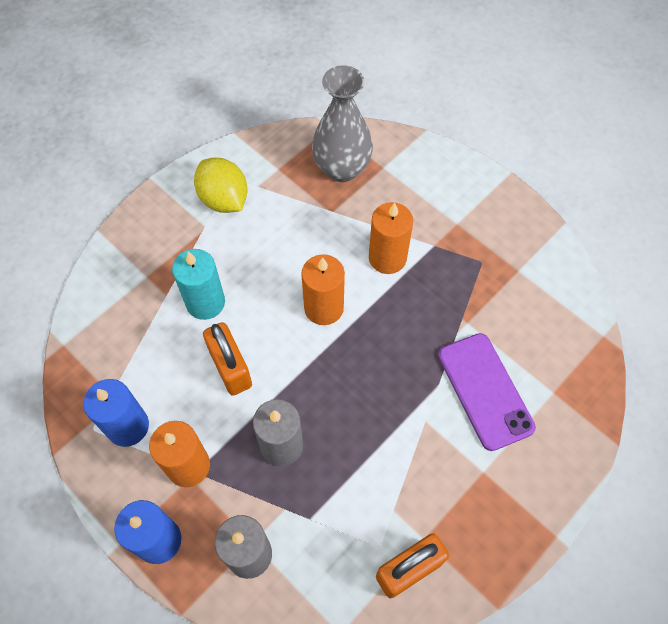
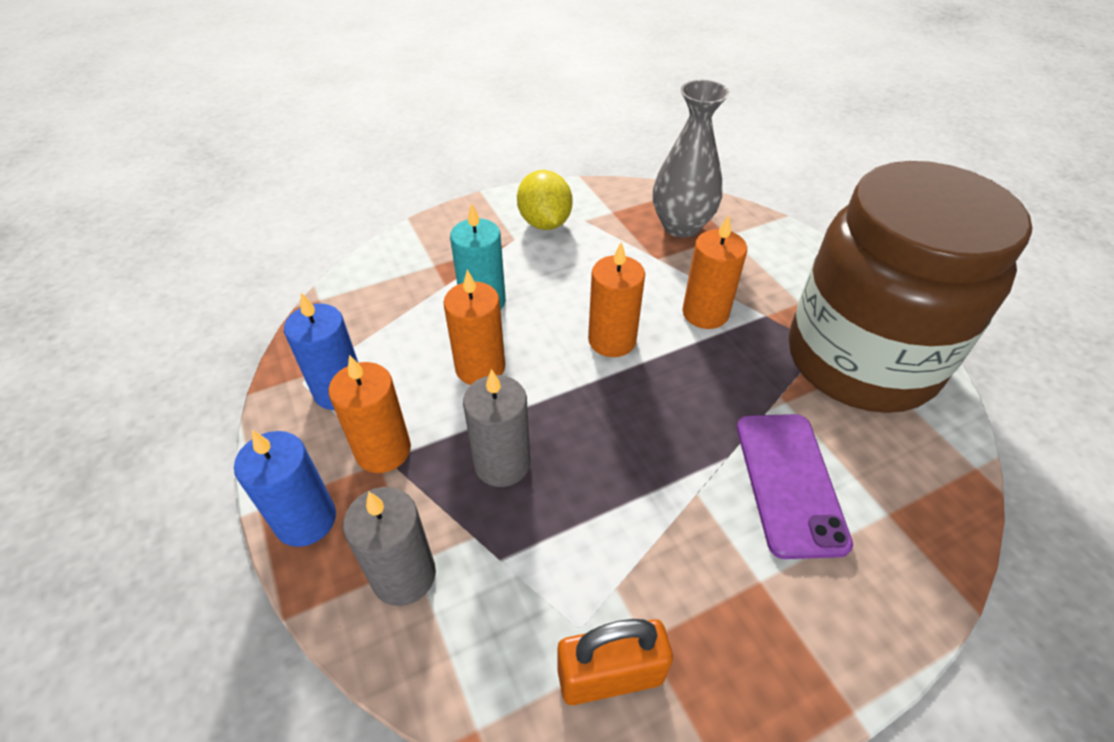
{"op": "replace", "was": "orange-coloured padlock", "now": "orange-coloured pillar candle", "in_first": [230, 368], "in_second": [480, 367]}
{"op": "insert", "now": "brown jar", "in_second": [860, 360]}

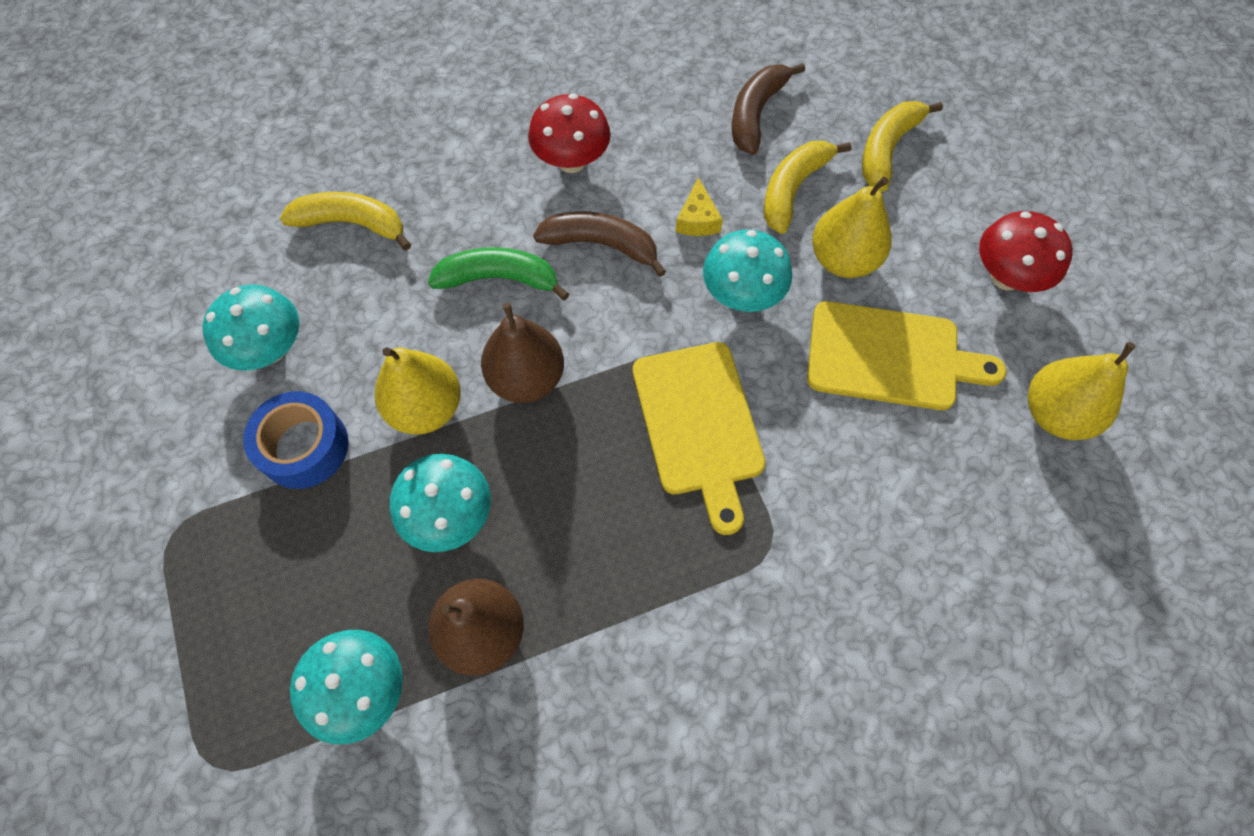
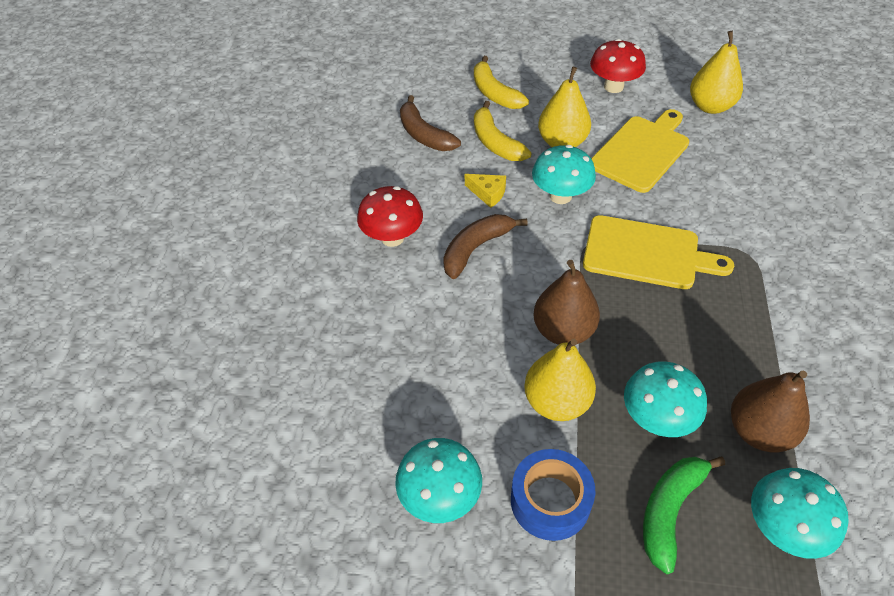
{"op": "move", "was": "leaf-green toy banana", "in_first": [499, 278], "in_second": [669, 510]}
{"op": "delete", "was": "yellow toy banana", "in_first": [352, 223]}

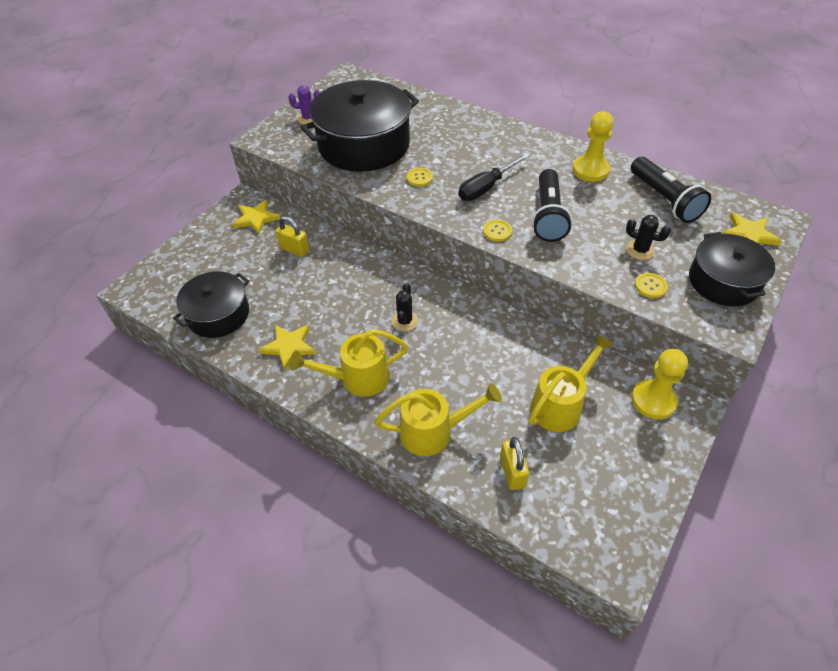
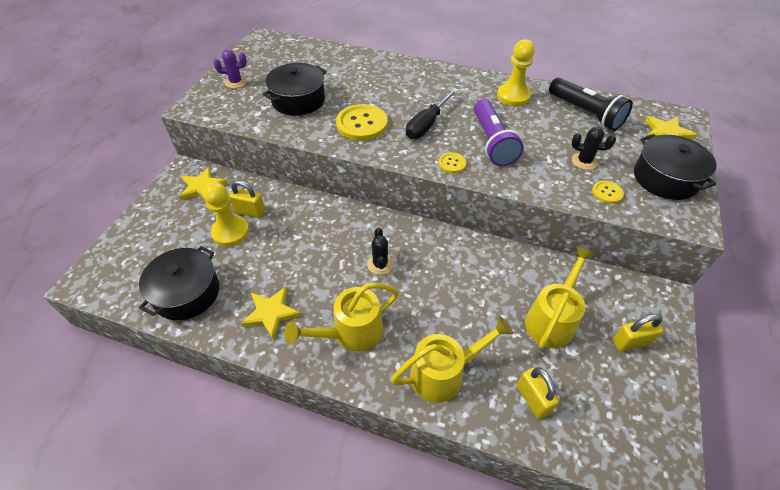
{"op": "move", "was": "yellow game pawn", "in_first": [653, 400], "in_second": [231, 232]}
{"op": "resize", "was": "ebony stockpot", "in_first": [364, 145], "in_second": [298, 100], "ratio": 0.6}
{"op": "resize", "was": "yellow button", "in_first": [419, 178], "in_second": [362, 124], "ratio": 2.0}
{"op": "recolor", "was": "ebony torch", "now": "royal purple torch", "in_first": [548, 215], "in_second": [492, 142]}
{"op": "insert", "now": "yellow padlock", "in_second": [631, 342]}

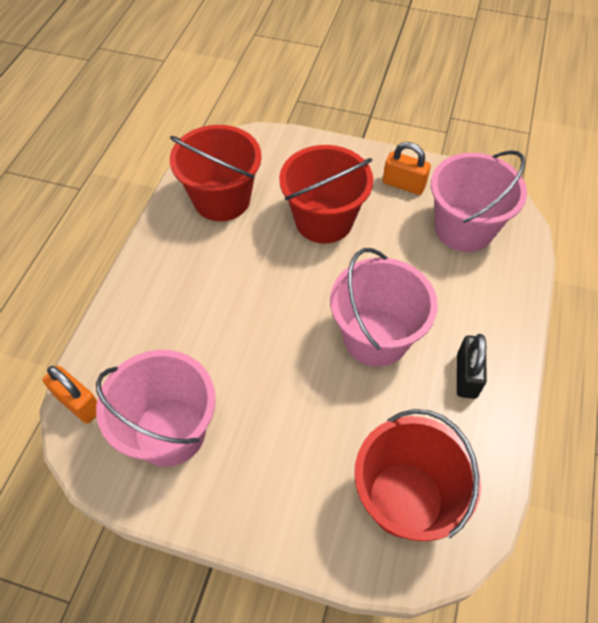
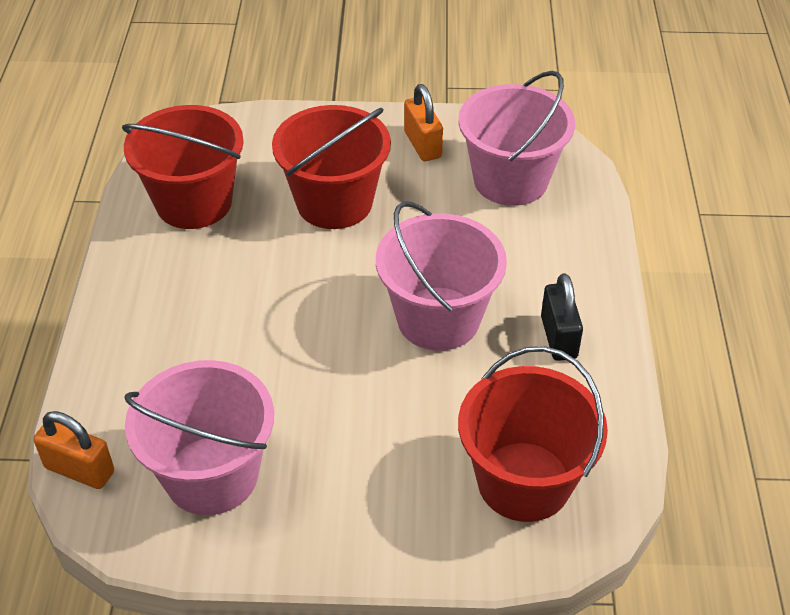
{"op": "rotate", "was": "orange-coloured padlock", "in_first": [403, 184], "in_second": [422, 145], "clockwise": 60}

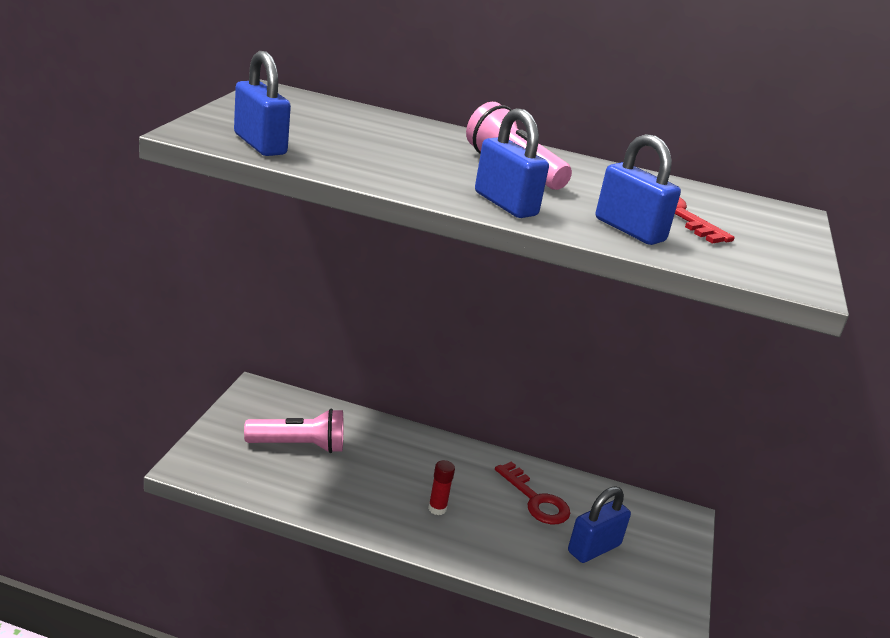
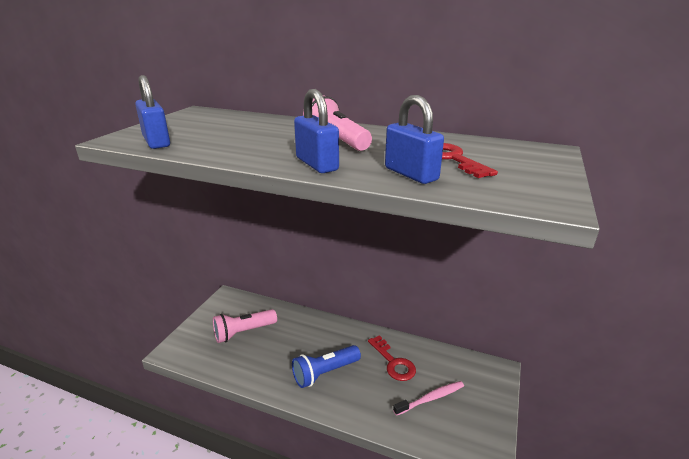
{"op": "rotate", "was": "pink torch", "in_first": [299, 446], "in_second": [243, 332], "clockwise": 150}
{"op": "replace", "was": "scarlet glue", "now": "royal blue torch", "in_first": [437, 509], "in_second": [325, 373]}
{"op": "replace", "was": "royal blue padlock", "now": "pink tooth brush", "in_first": [594, 548], "in_second": [431, 398]}

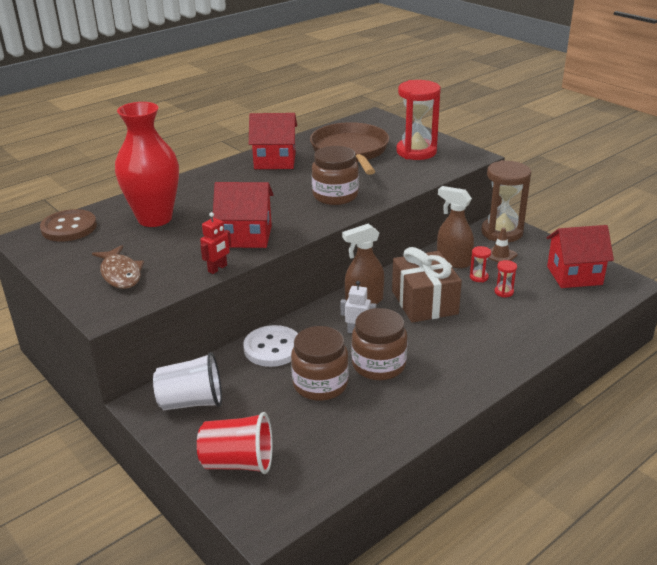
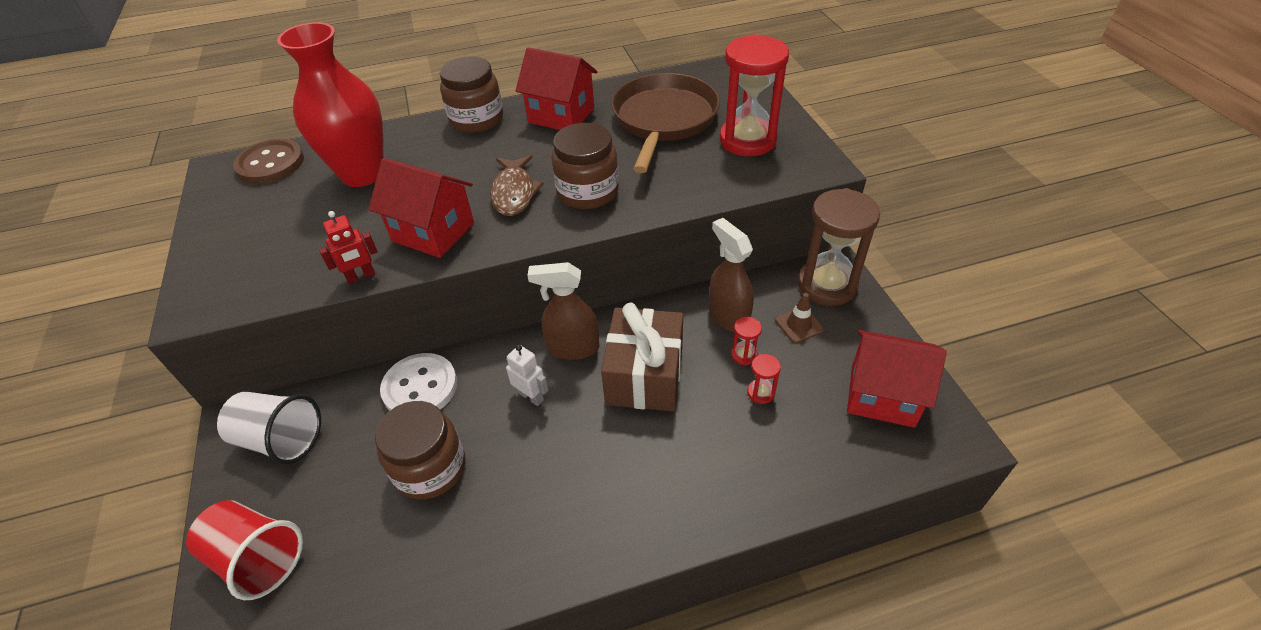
{"op": "move", "was": "brown jar", "in_first": [378, 365], "in_second": [477, 119]}
{"op": "move", "was": "brown fish figure", "in_first": [120, 274], "in_second": [514, 193]}

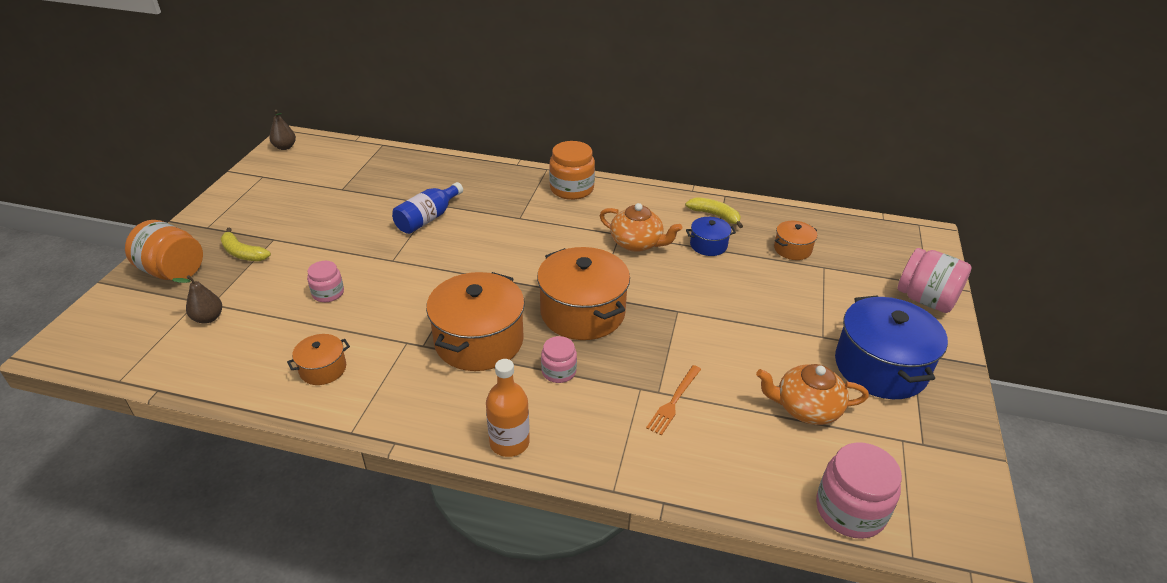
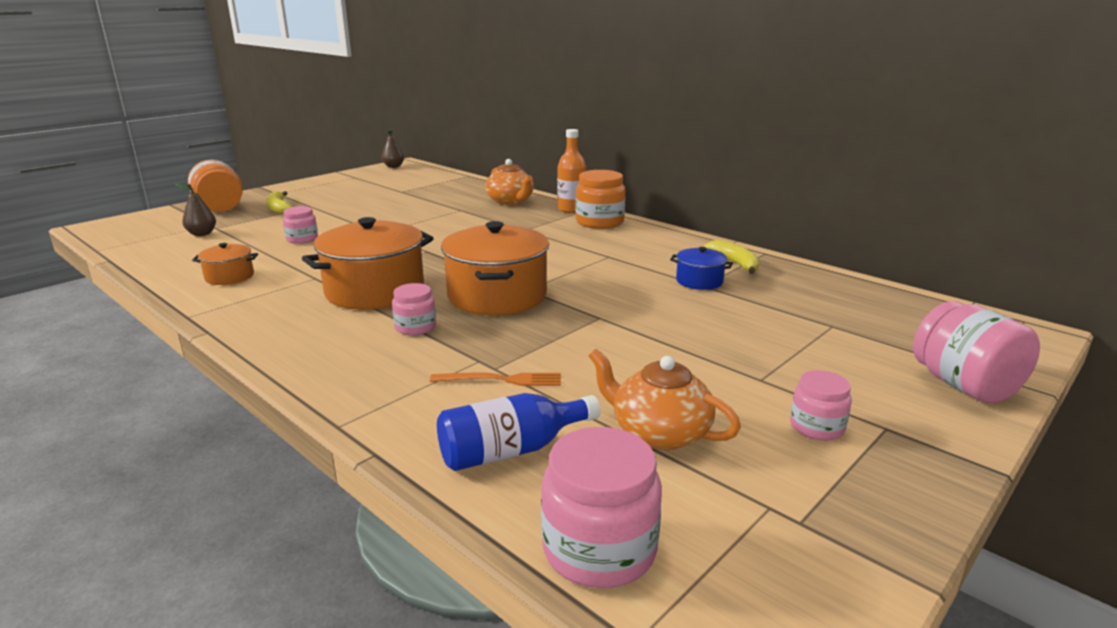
{"op": "rotate", "was": "orange-coloured table fork", "in_first": [674, 401], "in_second": [501, 380], "clockwise": -150}
{"op": "move", "was": "royal blue flask", "in_first": [428, 218], "in_second": [512, 450]}
{"op": "move", "was": "orange-coloured tea pot", "in_first": [637, 243], "in_second": [510, 201]}
{"op": "move", "was": "orange-coloured flask", "in_first": [509, 442], "in_second": [571, 209]}
{"op": "replace", "was": "royal blue stockpot", "now": "pink jar", "in_first": [880, 367], "in_second": [816, 427]}
{"op": "delete", "was": "orange-coloured stockpot", "in_first": [792, 249]}

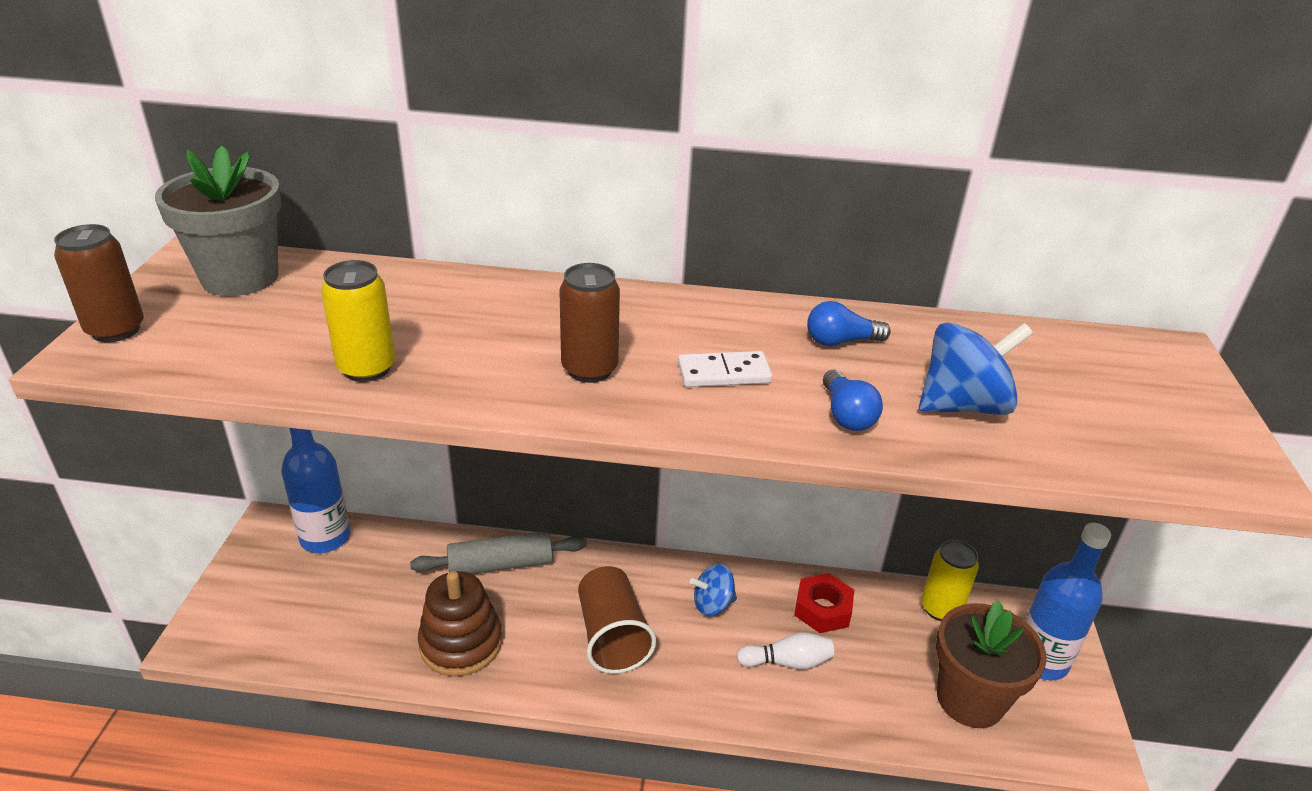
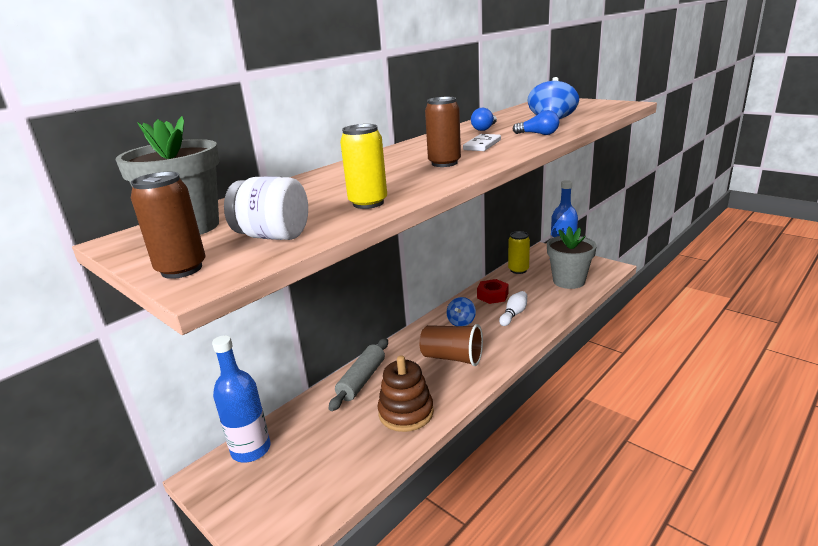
{"op": "insert", "now": "white jar", "in_second": [273, 236]}
{"op": "recolor", "was": "brown plant pot", "now": "gray plant pot", "in_first": [970, 699], "in_second": [568, 281]}

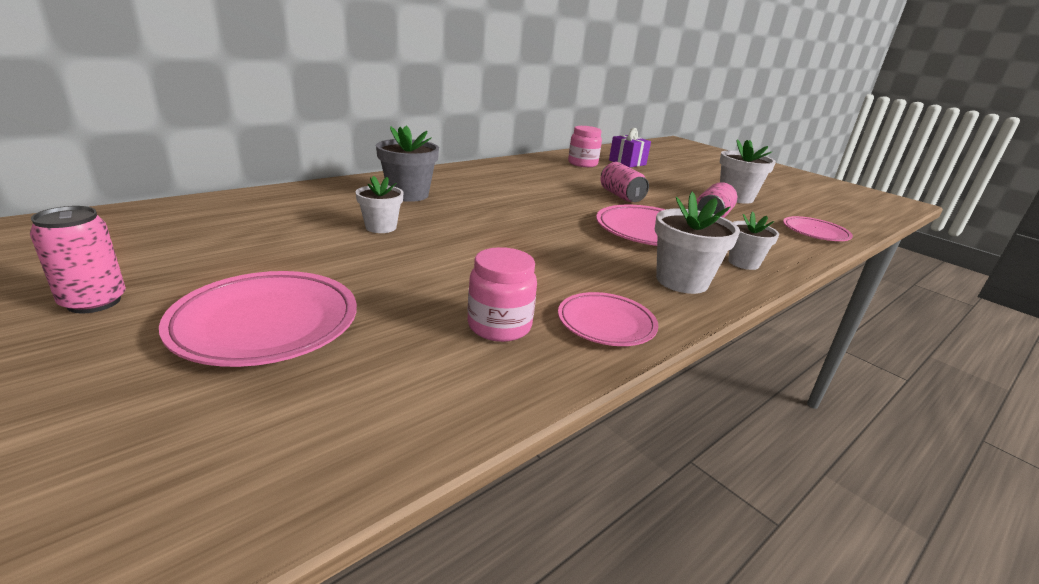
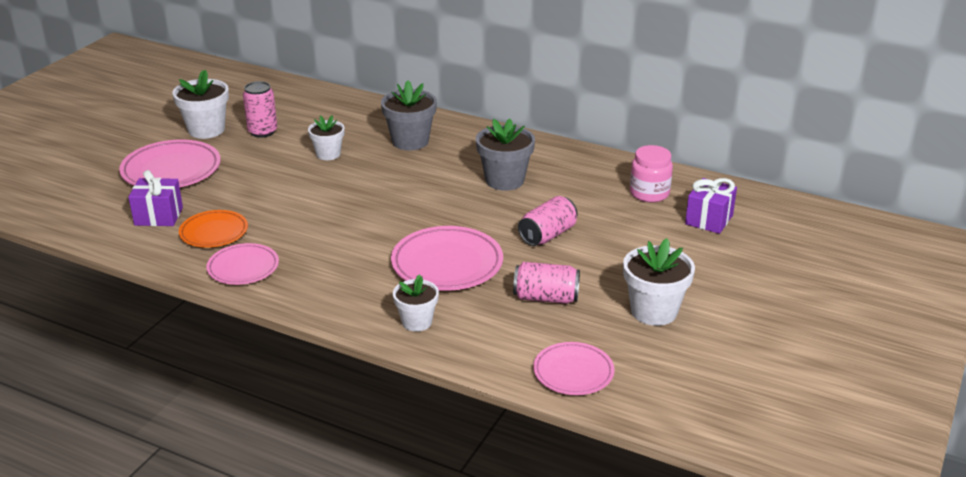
{"op": "insert", "now": "royal purple present", "in_second": [158, 216]}
{"op": "move", "was": "white plant pot", "in_first": [681, 281], "in_second": [206, 130]}
{"op": "replace", "was": "pink jar", "now": "orange-coloured plate", "in_first": [499, 326], "in_second": [214, 232]}
{"op": "move", "was": "pink soda can", "in_first": [94, 302], "in_second": [262, 132]}
{"op": "insert", "now": "gray plant pot", "in_second": [504, 180]}

